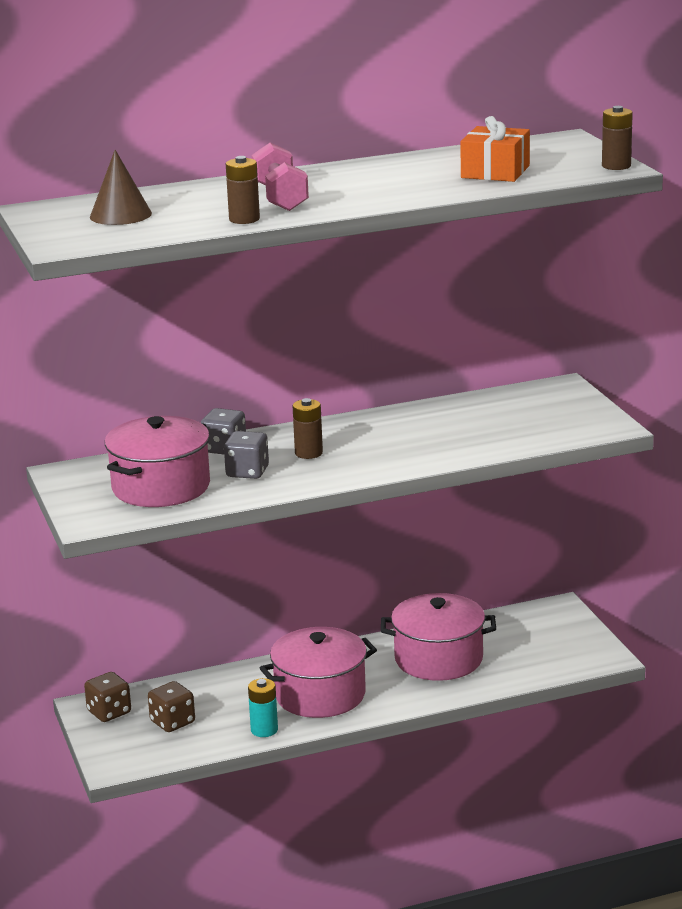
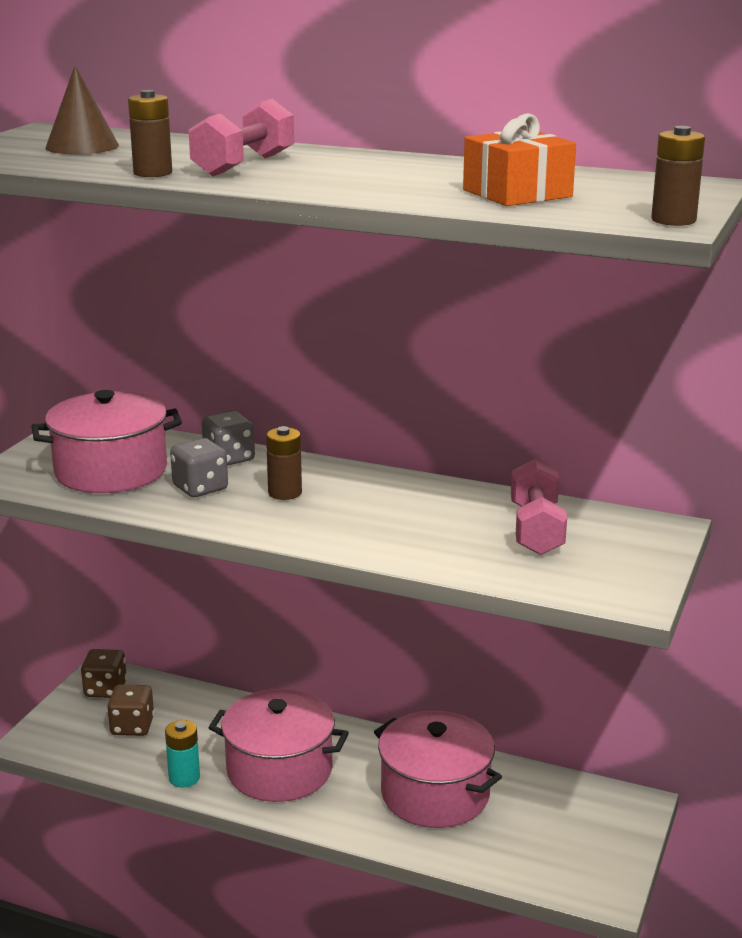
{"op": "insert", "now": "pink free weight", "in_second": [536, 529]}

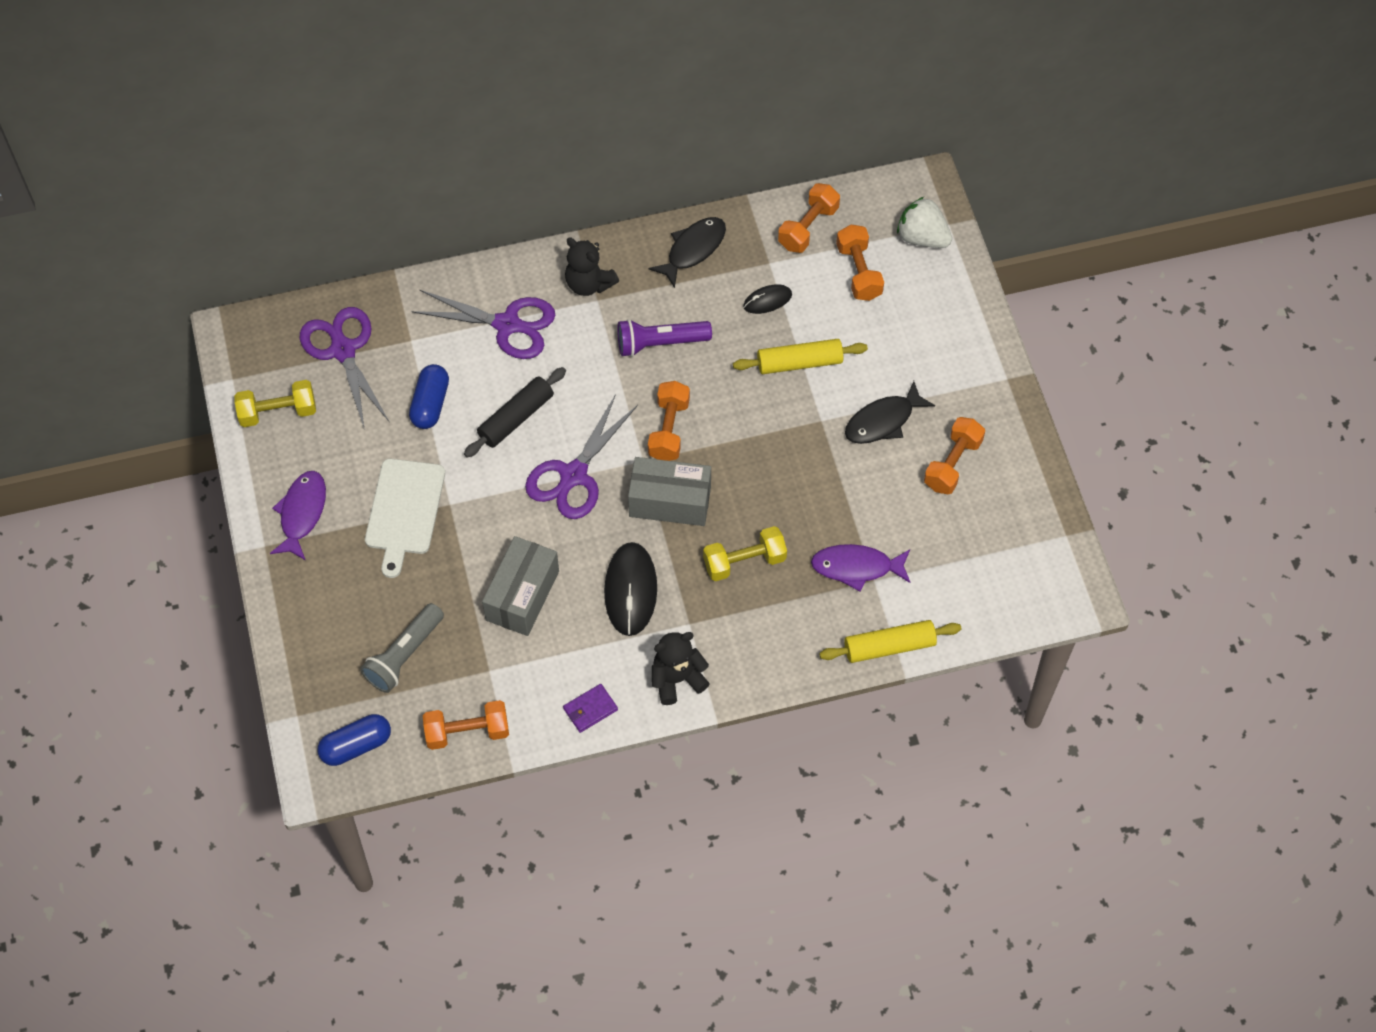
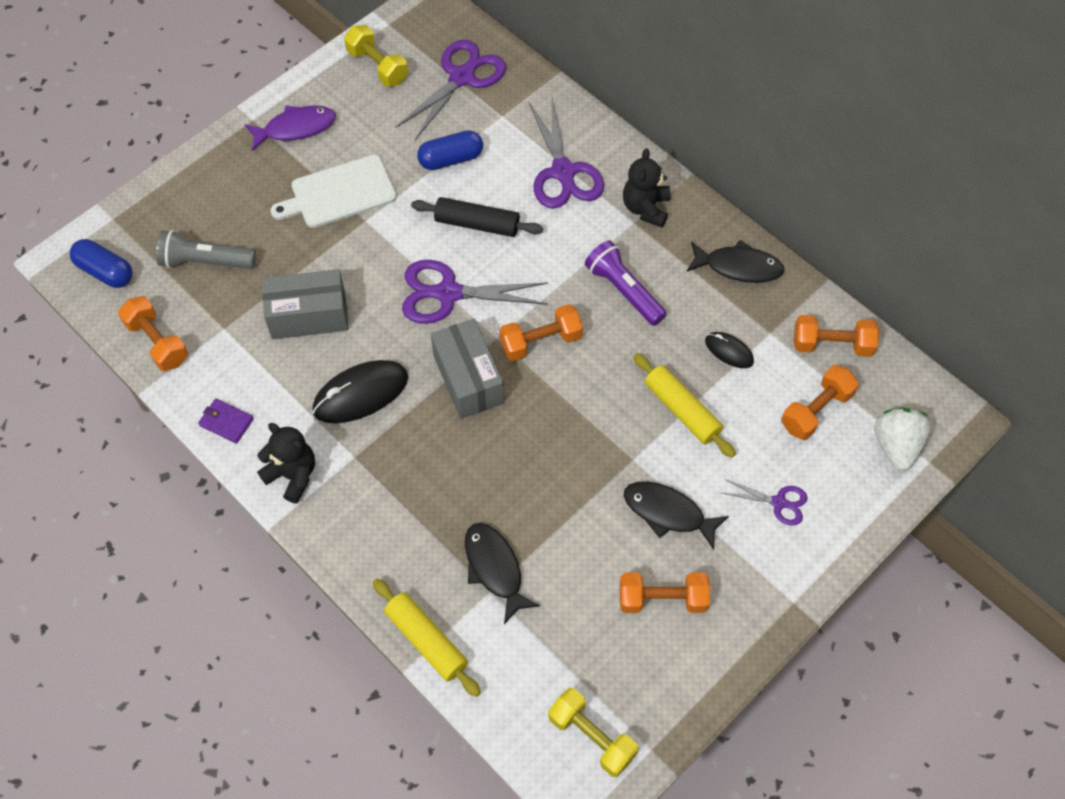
{"op": "recolor", "was": "royal purple fish figure", "now": "ebony fish figure", "in_first": [857, 567], "in_second": [495, 569]}
{"op": "move", "was": "yellow free weight", "in_first": [744, 561], "in_second": [592, 737]}
{"op": "insert", "now": "royal purple scissors", "in_second": [778, 502]}

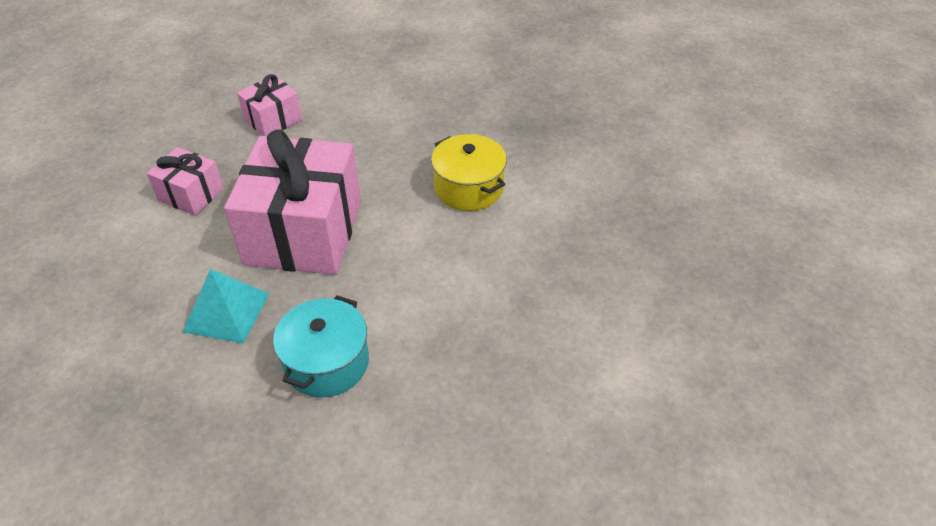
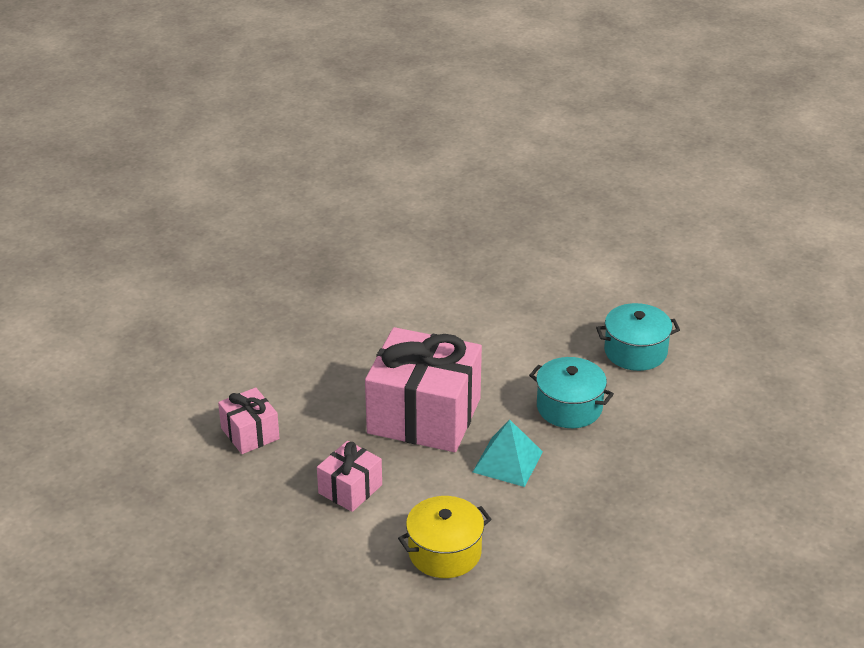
{"op": "move", "was": "yellow stockpot", "in_first": [468, 188], "in_second": [444, 552]}
{"op": "insert", "now": "aqua stockpot", "in_second": [635, 351]}

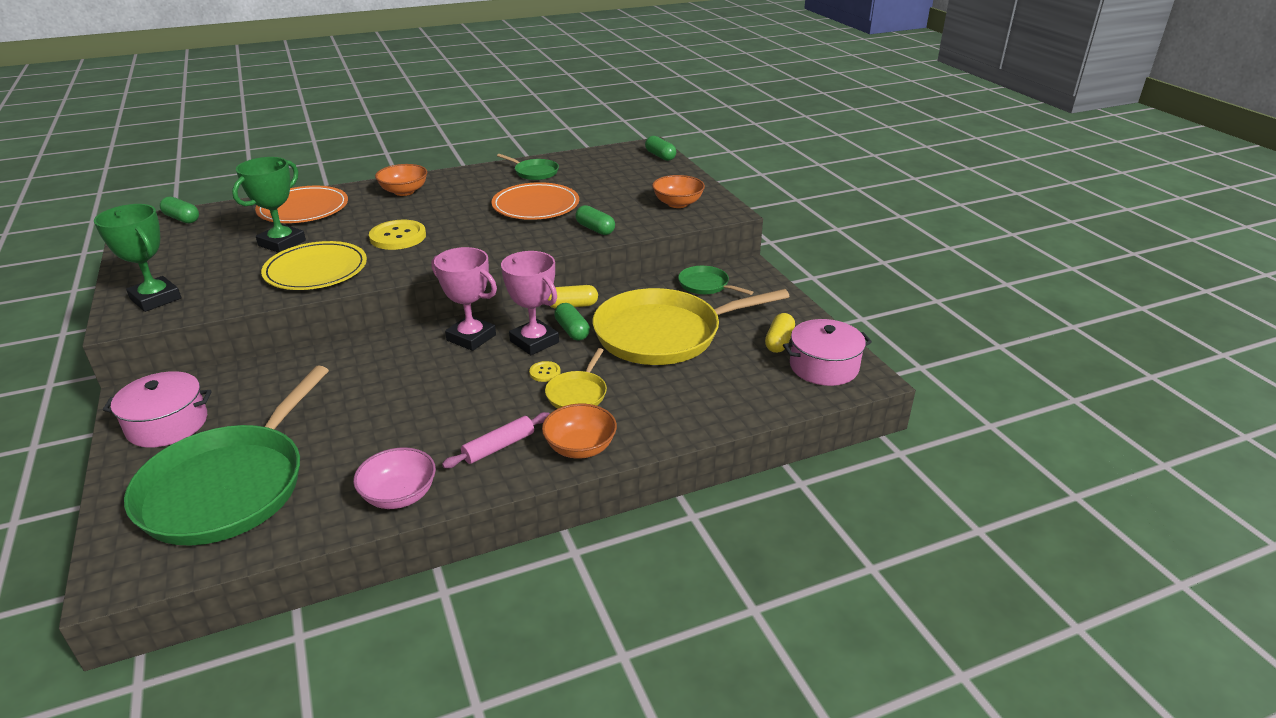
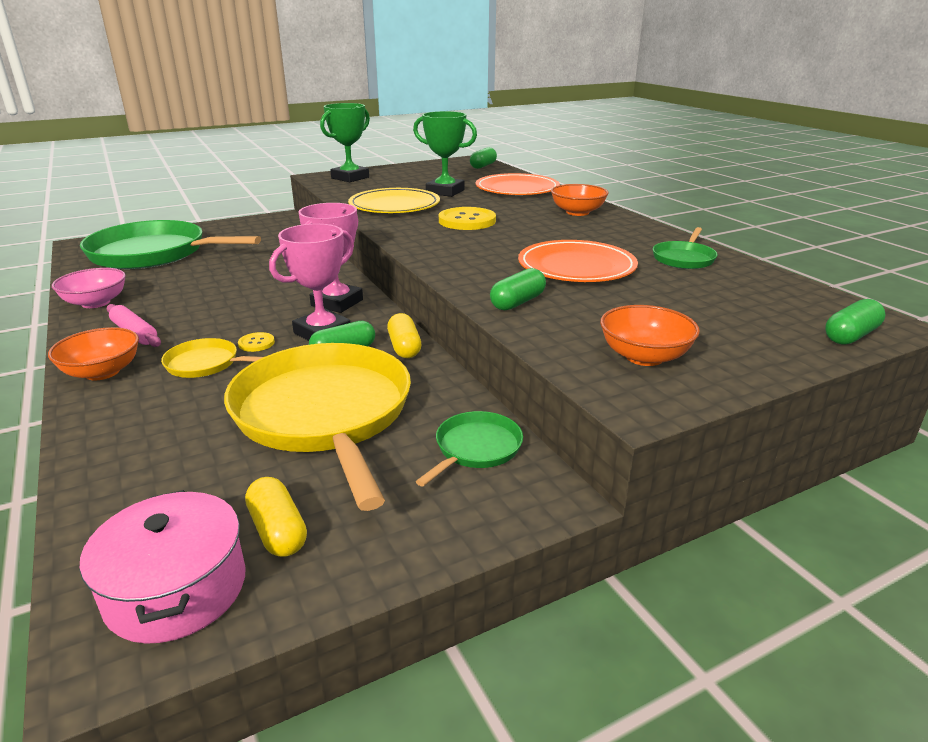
{"op": "rotate", "was": "yellow capsule", "in_first": [779, 342], "in_second": [278, 531], "clockwise": 45}
{"op": "delete", "was": "pink stockpot", "in_first": [167, 424]}

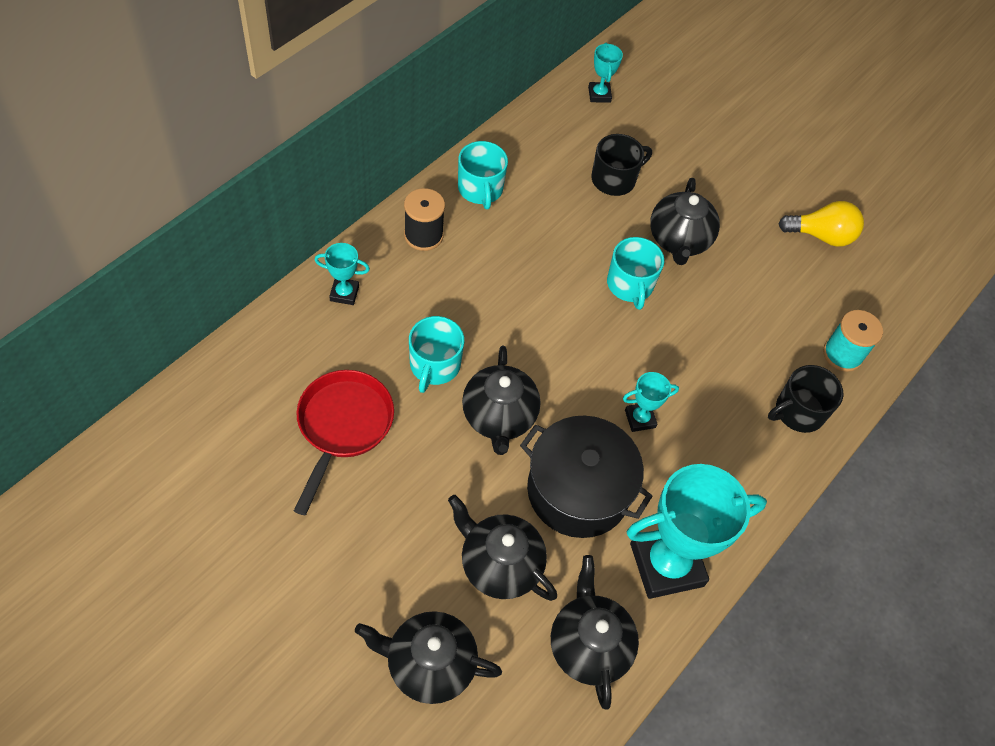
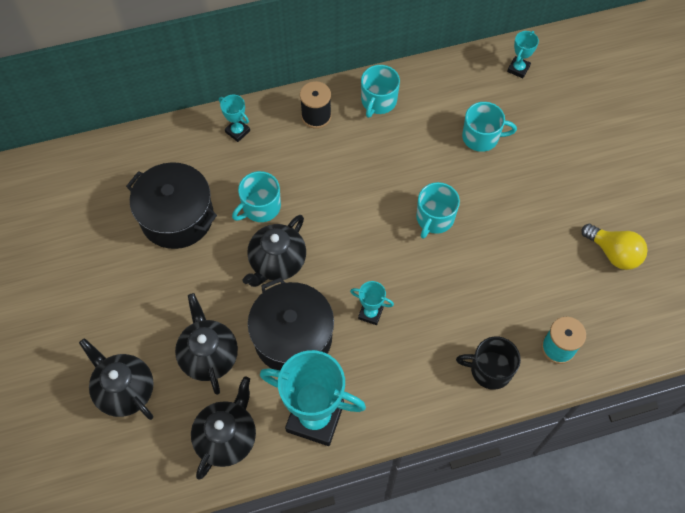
{"op": "replace", "was": "scarlet frying pan", "now": "ebony stockpot", "in_first": [343, 426], "in_second": [177, 217]}
{"op": "recolor", "was": "ebony tea mug", "now": "aqua tea mug", "in_first": [614, 179], "in_second": [481, 137]}
{"op": "delete", "was": "ebony tea pot", "in_first": [678, 240]}

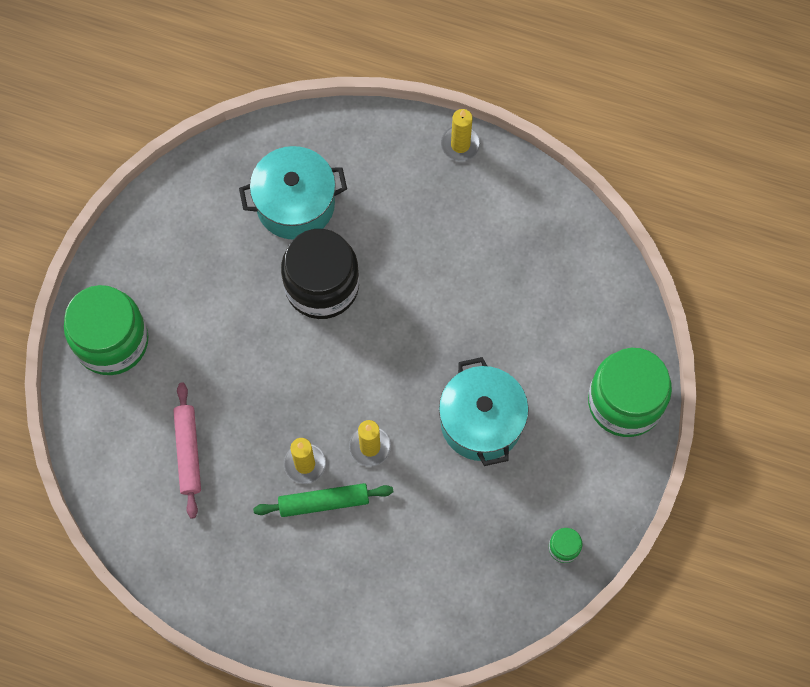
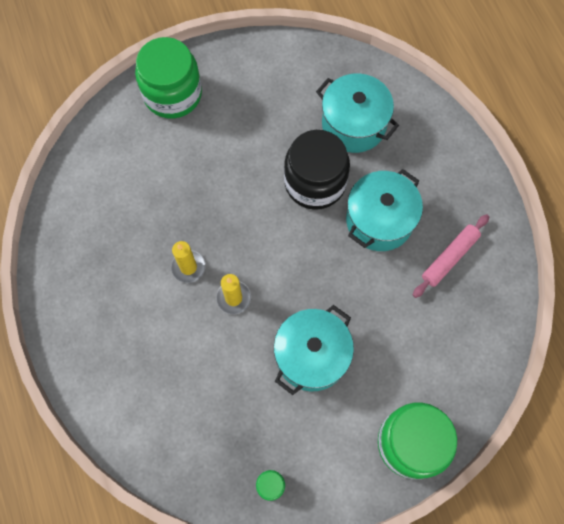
{"op": "insert", "now": "aqua stockpot", "in_second": [379, 220]}
{"op": "move", "was": "pink rolling pin", "in_first": [188, 452], "in_second": [449, 257]}
{"op": "delete", "was": "leaf-green rolling pin", "in_first": [324, 502]}
{"op": "delete", "was": "yellow pillar candle", "in_first": [460, 144]}

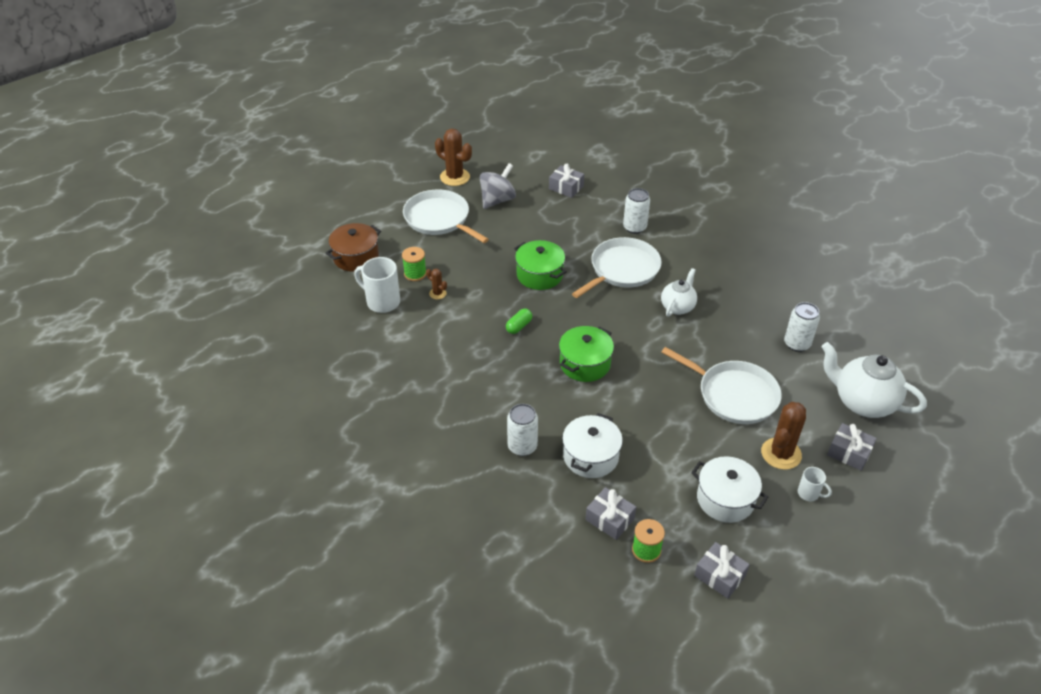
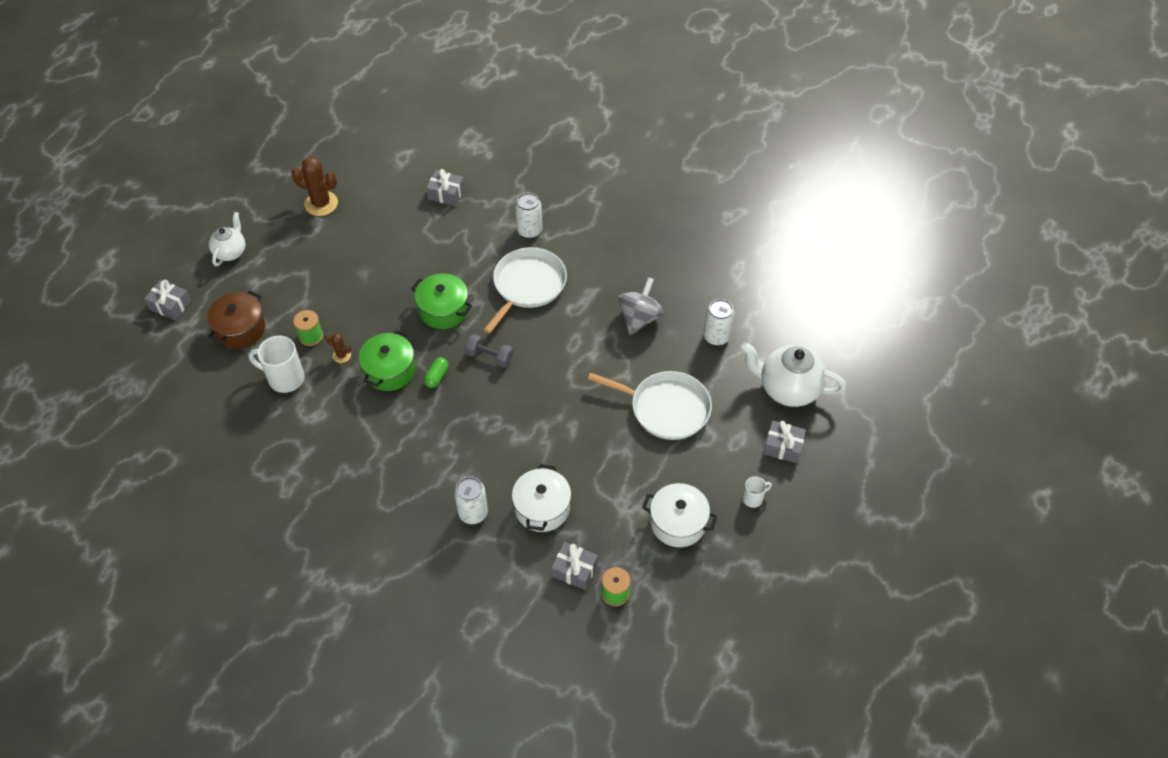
{"op": "move", "was": "gray present", "in_first": [720, 575], "in_second": [170, 305]}
{"op": "move", "was": "white tea pot", "in_first": [677, 307], "in_second": [231, 252]}
{"op": "move", "was": "leaf-green stockpot", "in_first": [585, 364], "in_second": [389, 370]}
{"op": "insert", "now": "gray free weight", "in_second": [489, 357]}
{"op": "move", "was": "gray spinning top", "in_first": [497, 200], "in_second": [639, 318]}
{"op": "rotate", "was": "white tea mug", "in_first": [809, 493], "in_second": [753, 498], "clockwise": -45}
{"op": "delete", "was": "white frying pan", "in_first": [439, 219]}
{"op": "delete", "was": "brown saguaro cactus", "in_first": [781, 454]}

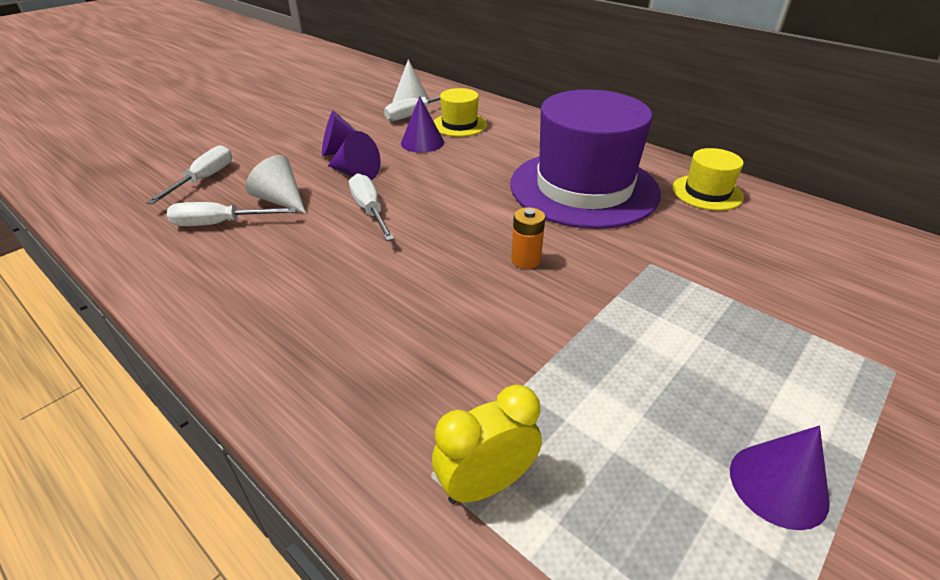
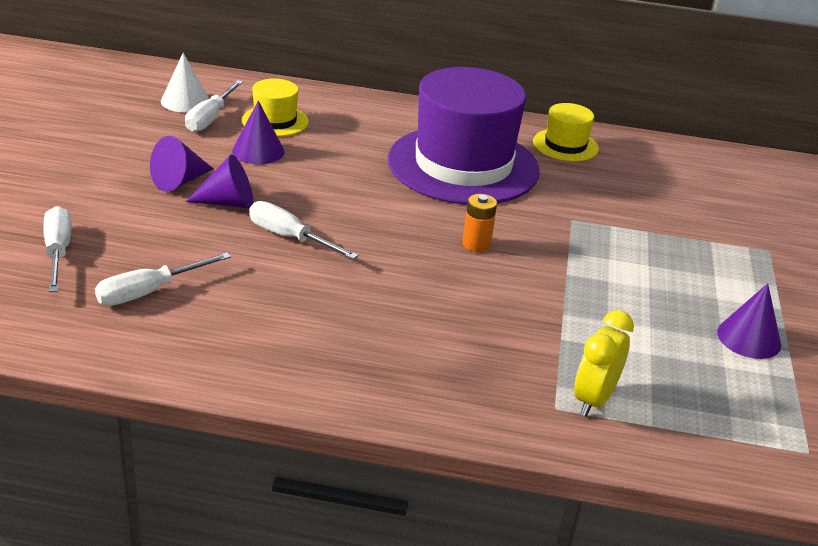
{"op": "delete", "was": "white cone", "in_first": [280, 200]}

